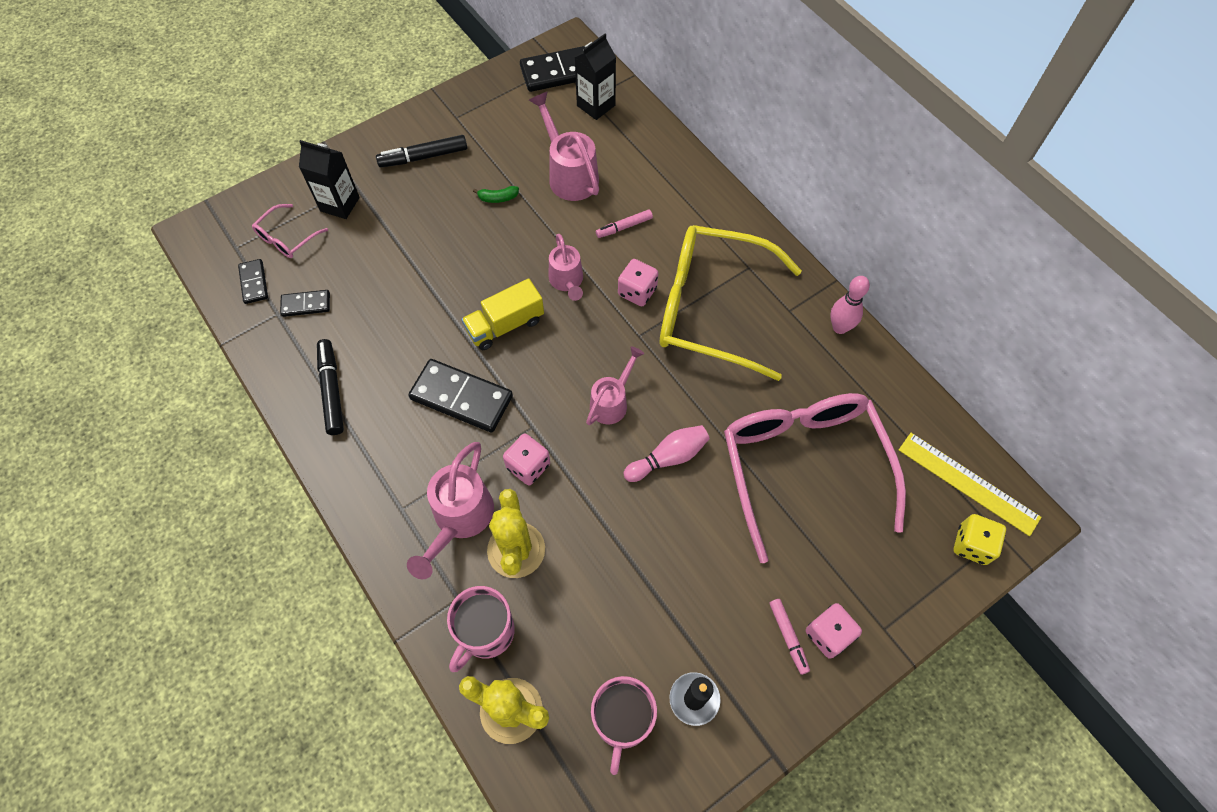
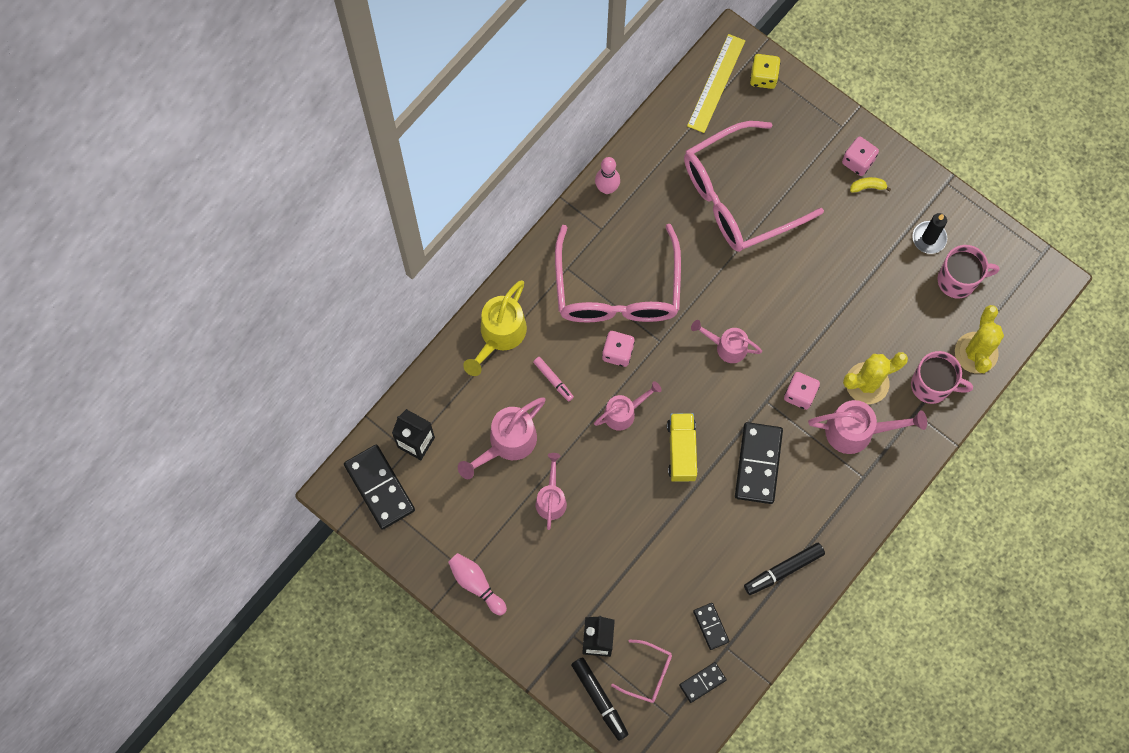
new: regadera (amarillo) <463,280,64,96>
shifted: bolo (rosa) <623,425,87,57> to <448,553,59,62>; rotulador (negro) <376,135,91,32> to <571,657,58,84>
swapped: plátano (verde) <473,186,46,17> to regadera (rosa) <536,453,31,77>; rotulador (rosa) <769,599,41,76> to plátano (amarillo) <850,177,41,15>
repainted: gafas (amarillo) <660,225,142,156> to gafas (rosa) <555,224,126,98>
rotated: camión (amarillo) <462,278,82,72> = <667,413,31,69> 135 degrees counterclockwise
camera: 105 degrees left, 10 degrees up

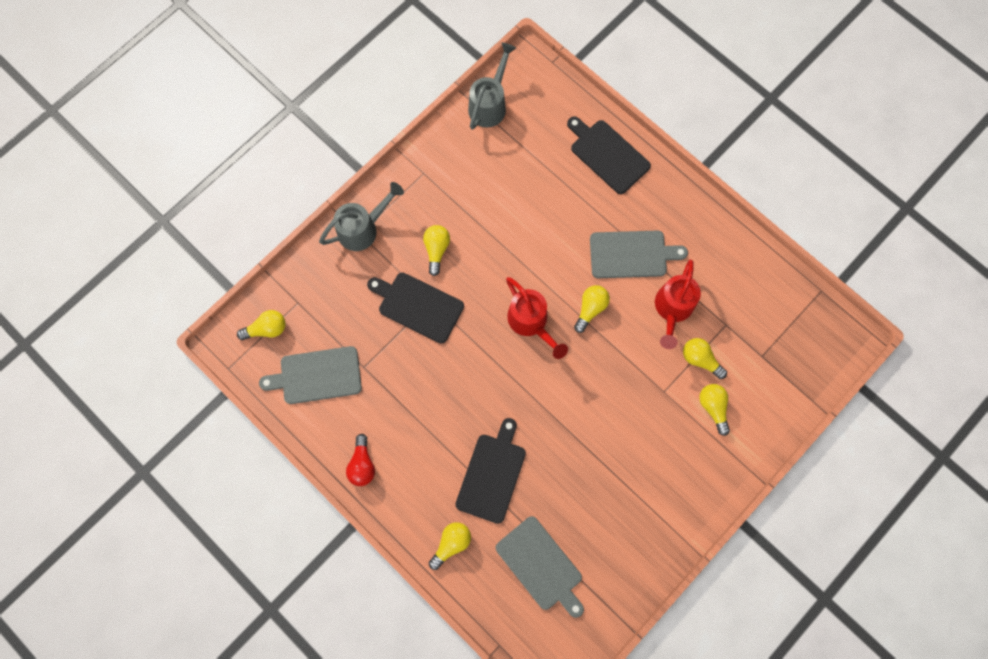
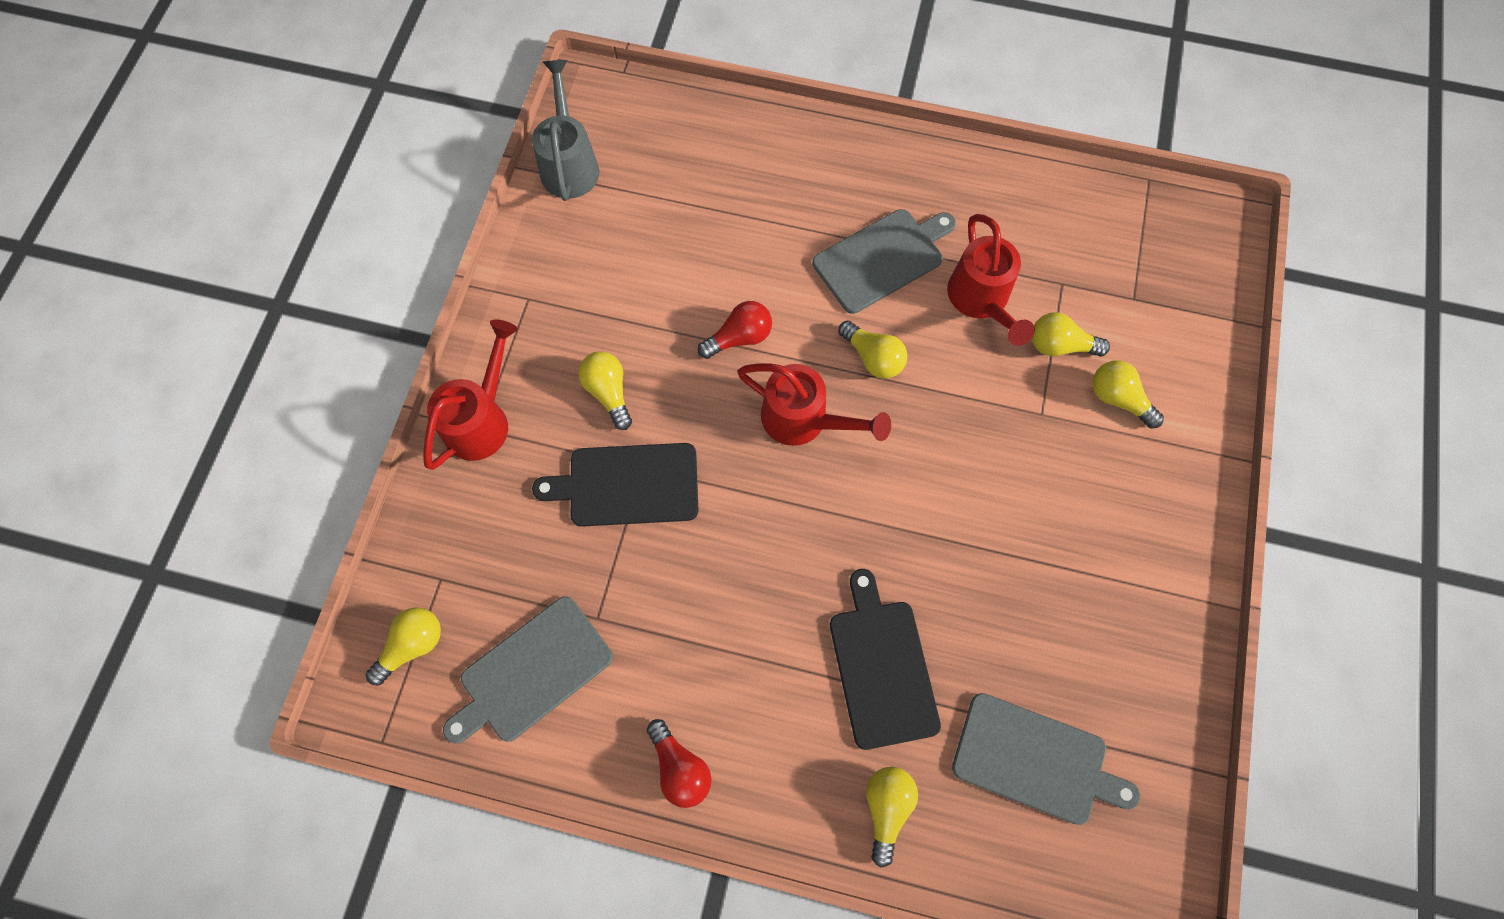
gone: tabla de cortar (negro) <567,116,84,78>
new: bombilla (rojo) <698,301,74,58>
repainted: regadera (gris) <319,182,85,69> to regadera (rojo) <423,319,95,151>
rotated: bombilla (amarillo) <574,285,36,48> = <838,320,69,59> 135 degrees clockwise
camera: 30 degrees left, 5 degrees down

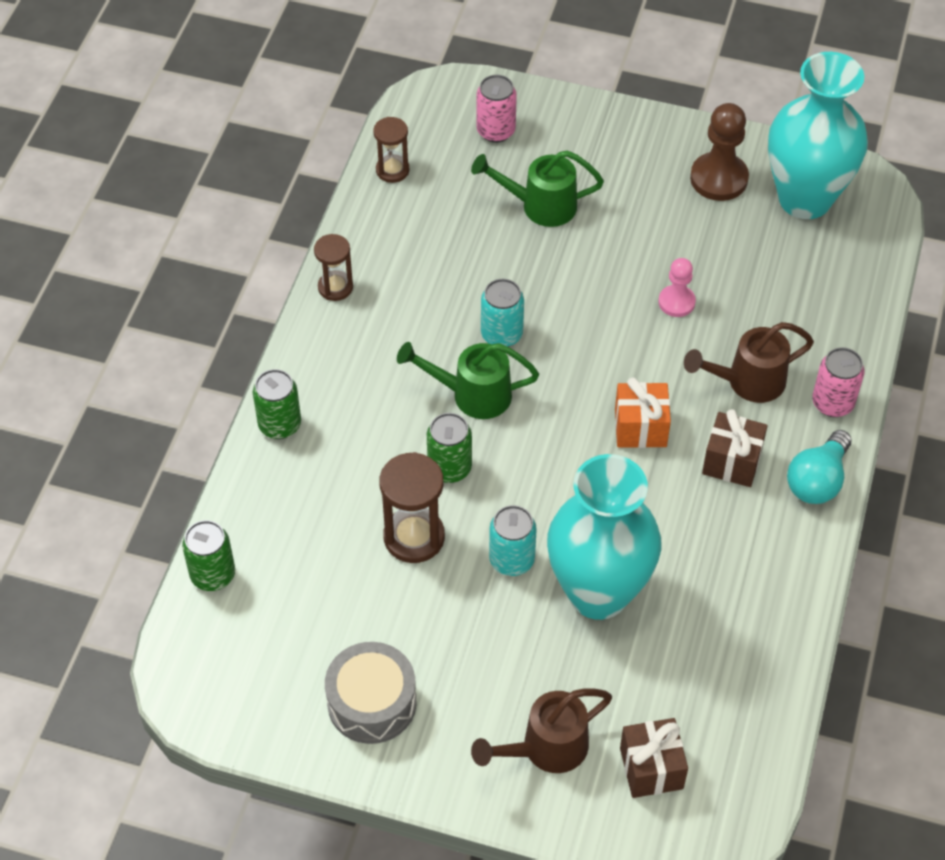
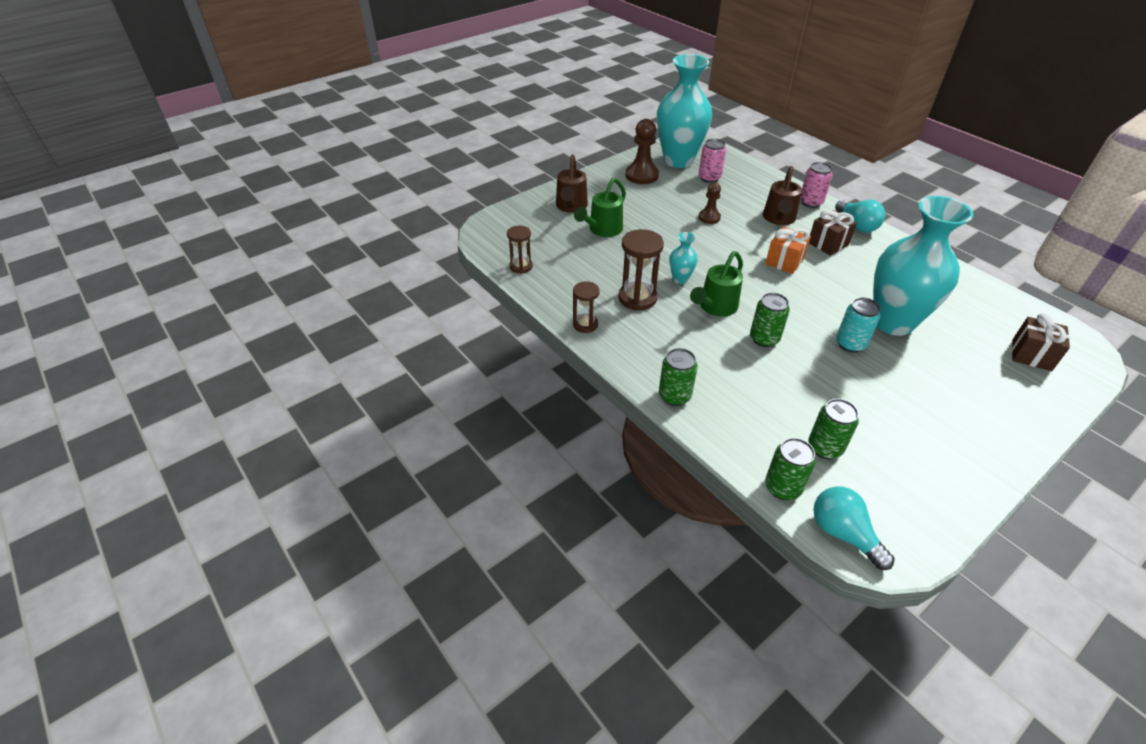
gone: tambor (gris) <325,642,91,102>
new: lata (verde) <808,399,51,60>; bombilla (turquesa) <813,486,82,84>
shifted: regadera (marrón) <471,689,141,84> to <556,155,32,58>; reloj de arena (marrón) <379,452,66,111> to <619,229,45,82>; lata (rosa) <476,75,41,68> to <699,139,27,44>
swapped: lata (turquesa) <481,279,43,68> to florero (turquesa) <669,232,29,52>
repainted: peón (rosa) <658,258,38,59> to peón (marrón) <698,183,23,41>
camera: 55 degrees left, 10 degrees down

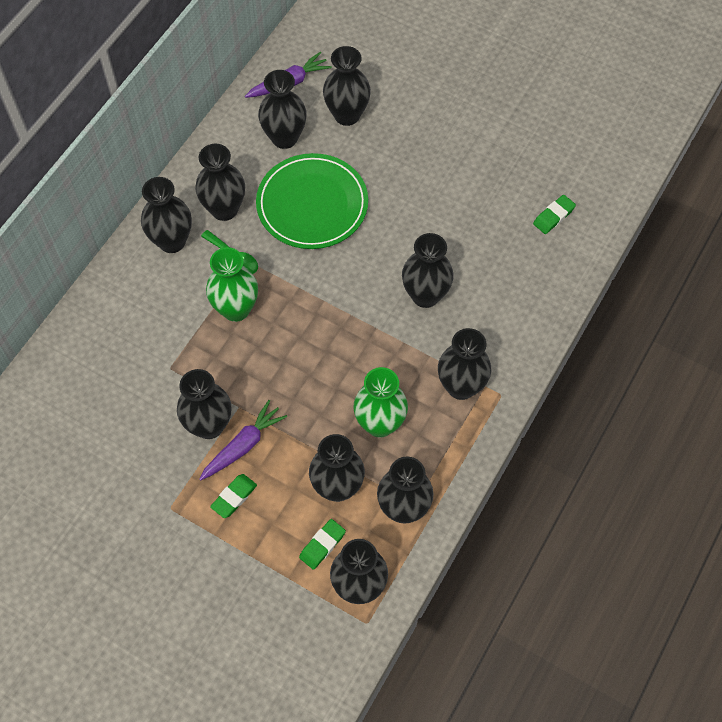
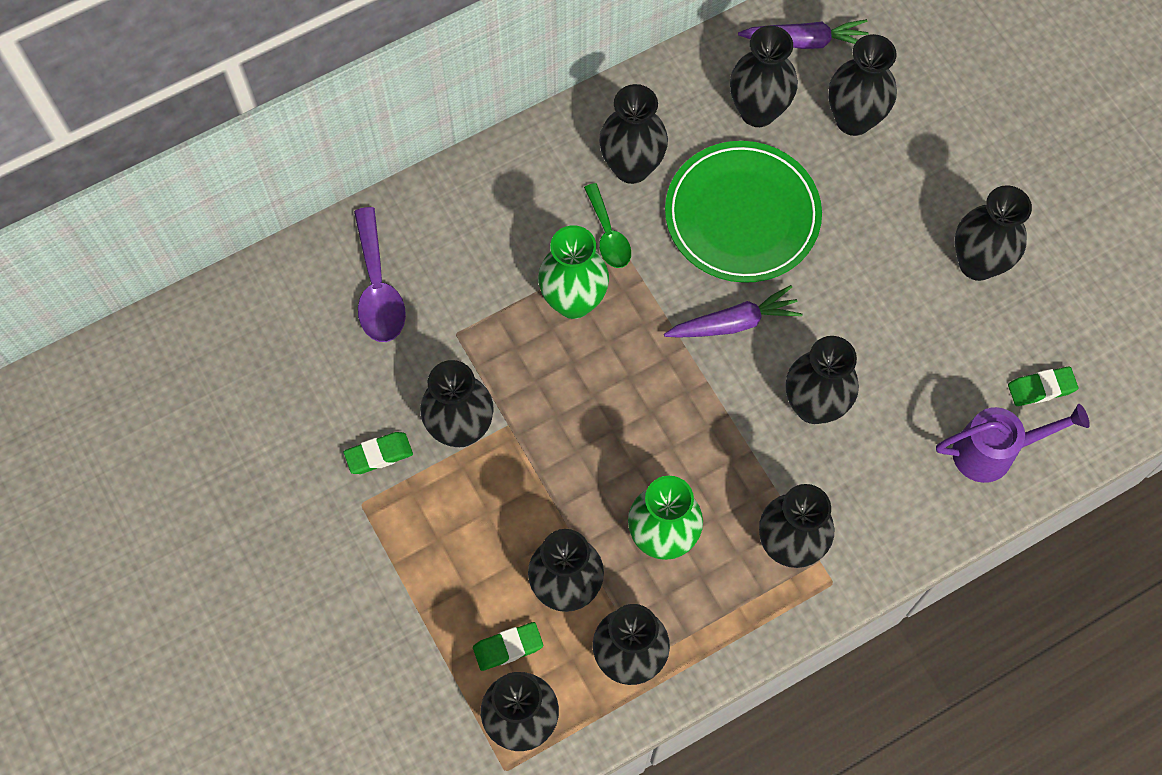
new: cuchara (morado) <354,207,52,135>; regadera (morado) <936,404,154,79>
shifted: goma de borrar (verde) <210,474,47,44> to <344,432,69,42>; zanahoria (morado) <199,400,88,81> to <664,285,139,53>; florero (negro) <141,177,51,76> to <955,185,77,96>
camera: 30 degrees right, 5 degrees up

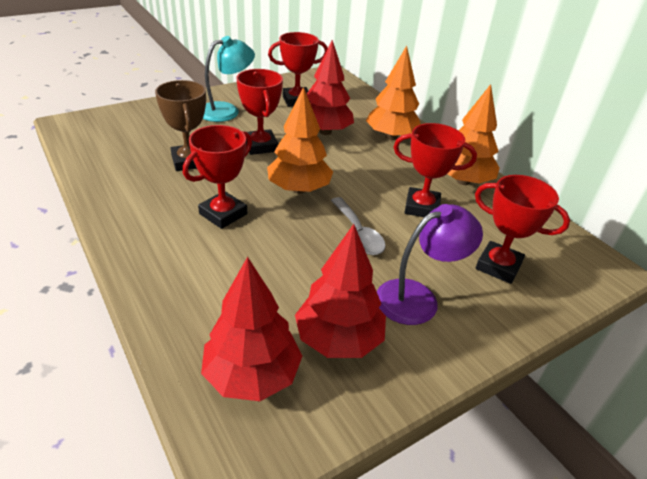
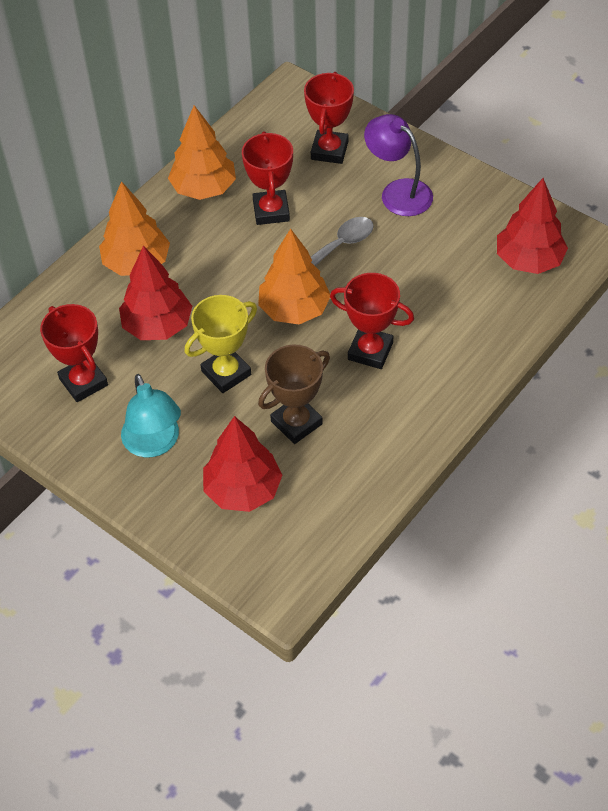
shifted: árbol (rojo) <295,224,91,134> to <203,416,79,96>
repainted: trofeo (rojo) <236,69,47,86> to trofeo (amarillo) <185,295,72,98>
rotated: lámpara (turquesa) <203,36,52,86> = <121,374,60,84> 150 degrees counterclockwise
camera: 105 degrees left, 15 degrees up

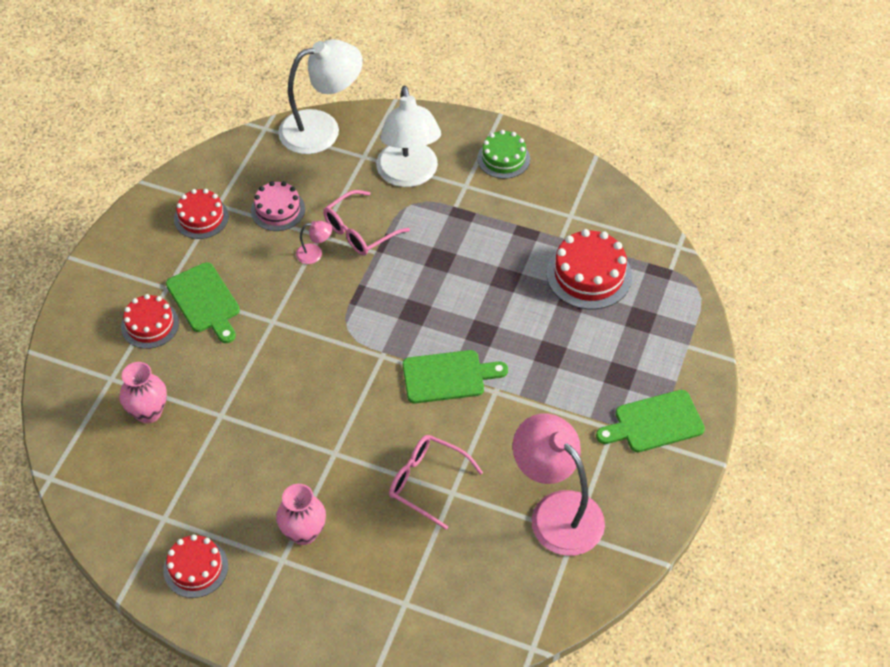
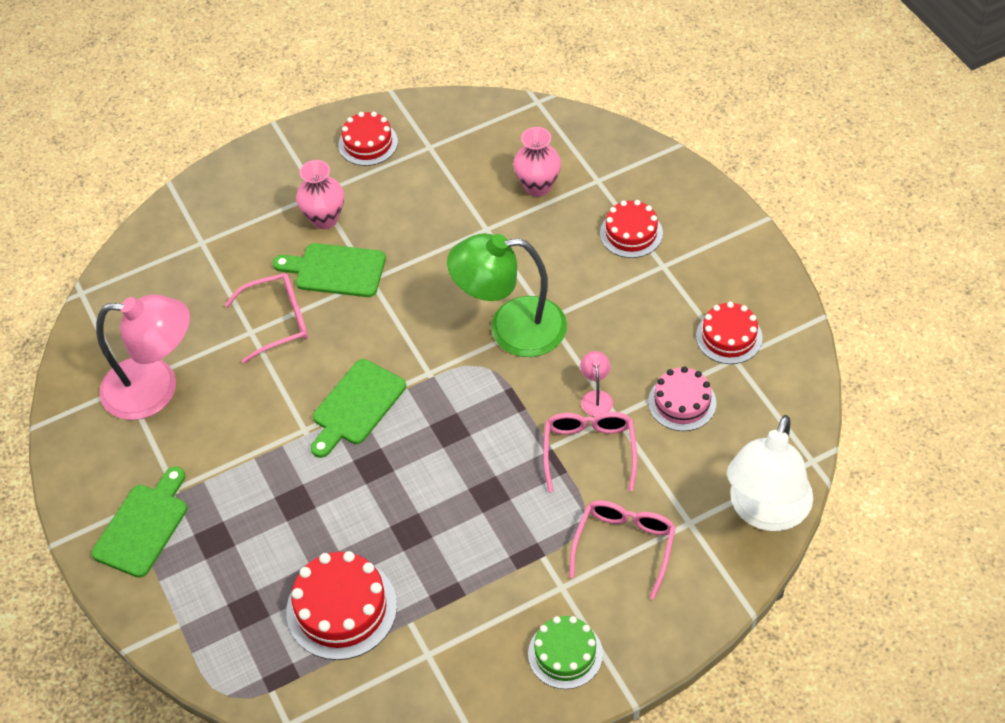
new: lámpara (verde) <447,233,120,124>
shifted: tabla de cortar (verde) <166,262,74,81> to <273,243,113,54>
swapped: lámpara (blanco) <376,86,65,101> to gafas (rosa) <569,500,107,99>
rotated: lámpara (rosa) <296,221,36,43> = <580,351,33,65> 135 degrees clockwise
camera: 135 degrees right, 0 degrees up

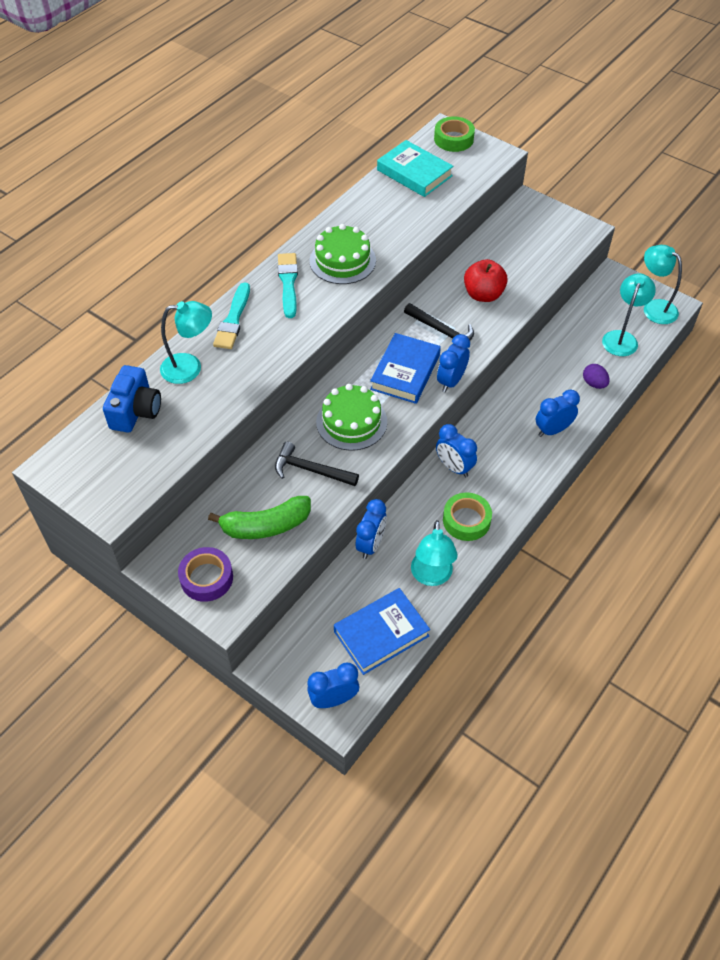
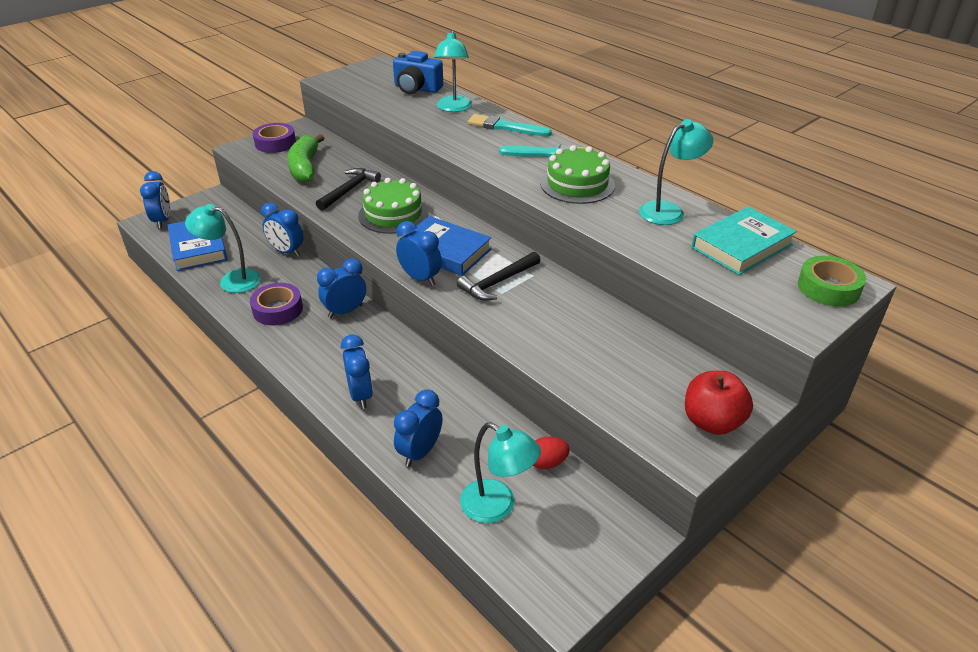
new: huevo (rojo) <533,437,37,32>
shifted: lámpara (turquesa) <644,245,38,79> to <639,119,74,106>; manzana (rojo) <464,259,44,43> to <685,371,68,64>
swapped: huevo (morado) <583,364,27,25> to despertador (azul) <394,389,48,78>
repainted: cinta adhesiva (verde) <443,492,49,49> to cinta adhesiva (morado) <250,283,53,43>
camera: 100 degrees right, 15 degrees down

